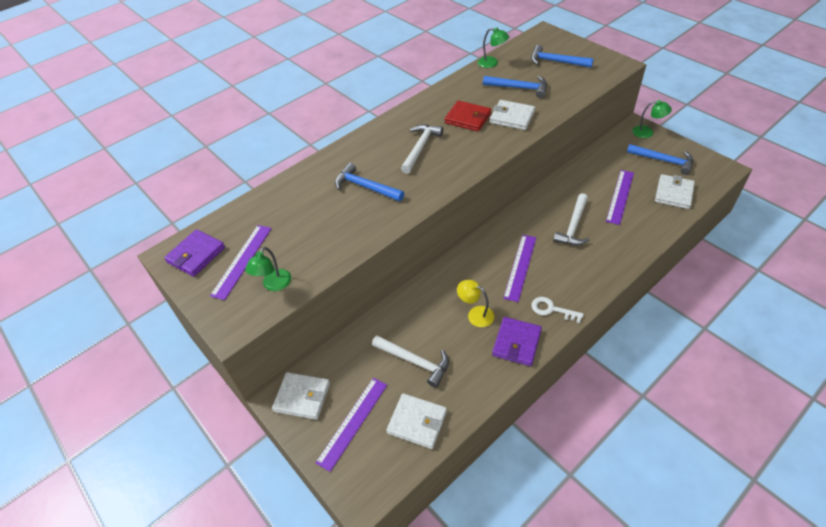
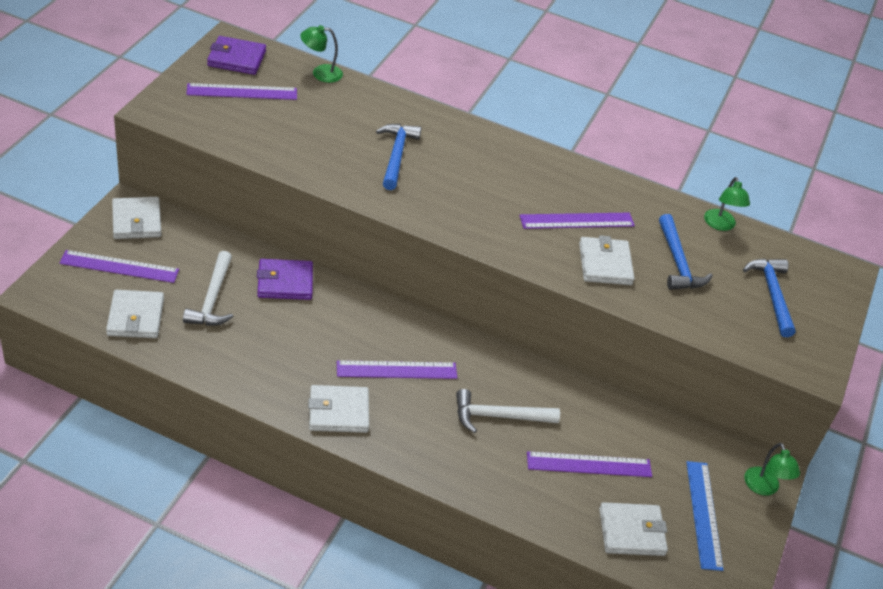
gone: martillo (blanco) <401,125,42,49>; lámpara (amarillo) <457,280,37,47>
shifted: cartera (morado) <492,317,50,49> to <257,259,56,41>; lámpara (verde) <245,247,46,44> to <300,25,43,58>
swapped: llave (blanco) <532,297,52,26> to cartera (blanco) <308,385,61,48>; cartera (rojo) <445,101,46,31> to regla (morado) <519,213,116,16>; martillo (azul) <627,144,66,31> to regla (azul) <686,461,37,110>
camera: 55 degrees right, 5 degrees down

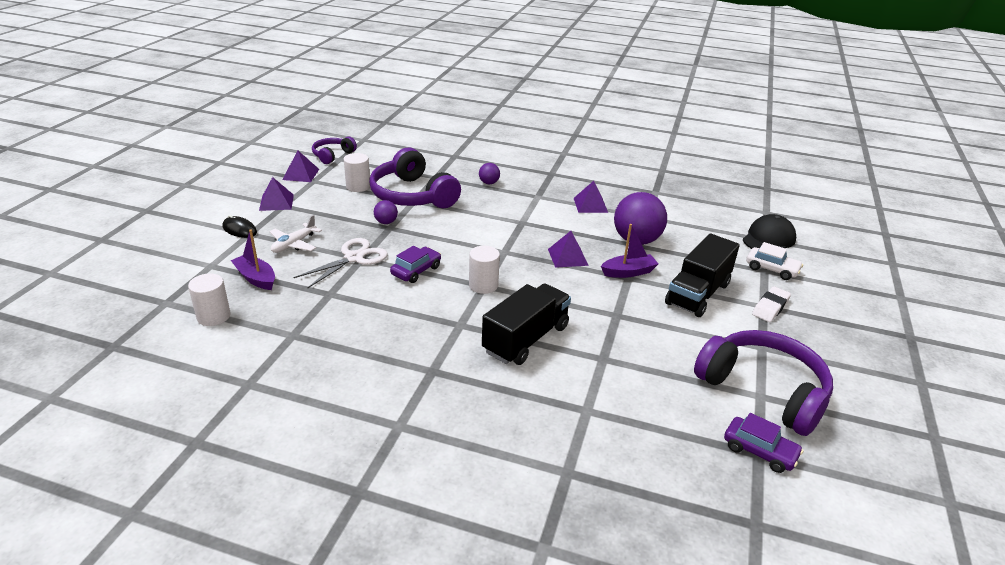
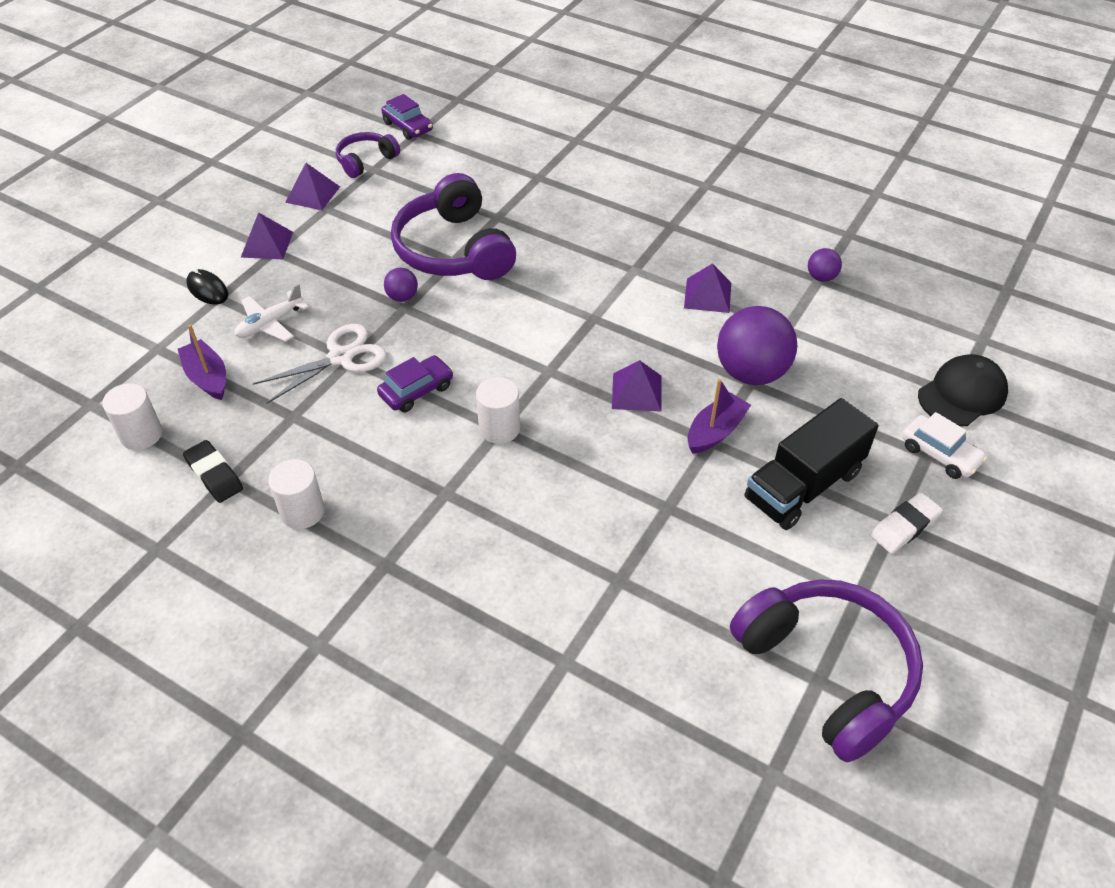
gone: camión (negro) <482,284,89,81>
new: goma de borrar (negro) <183,440,60,63>
shifted: cilindro (blanco) <344,153,26,39> to <268,459,57,70>; coche (morado) <724,413,79,60> to <381,94,52,46>; pelota (morado) <479,163,21,21> to <808,248,34,34>
rotated: barco (morado) <601,224,57,54> = <688,379,63,75> 45 degrees counterclockwise
camera: 15 degrees right, 15 degrees up

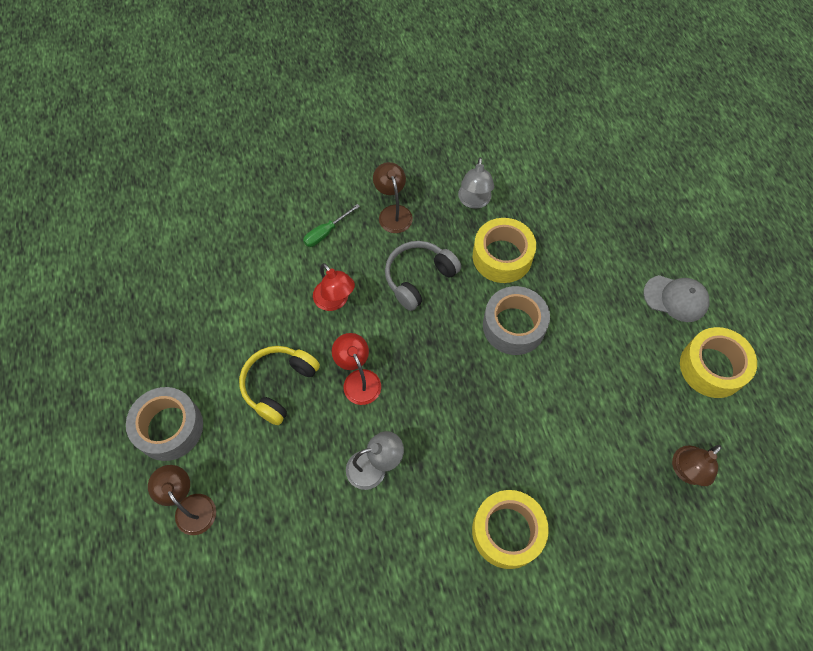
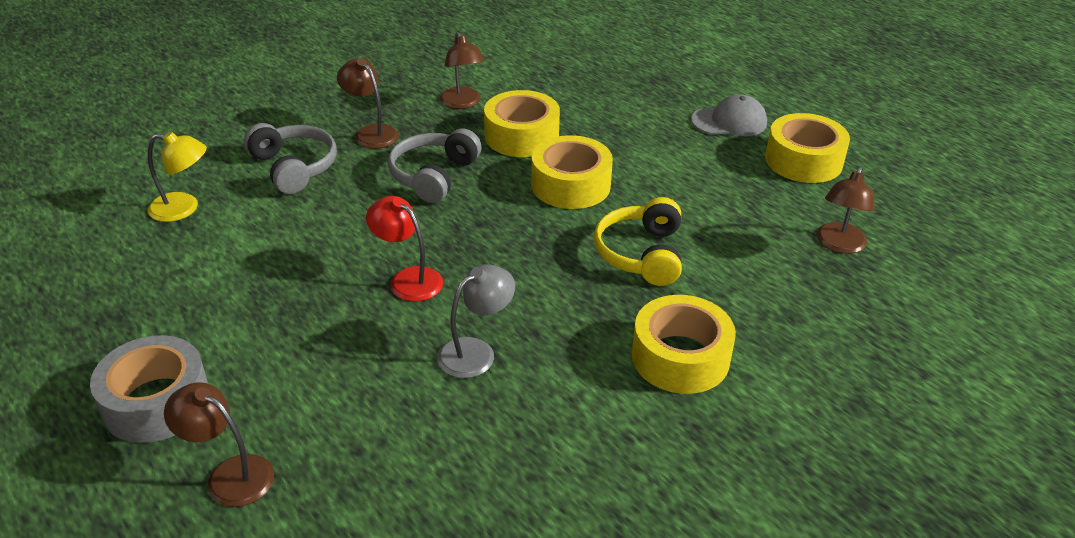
gone: lámpara (rojo) <313,263,42,48>
new: lámpara (amarillo) <148,131,59,91>
shifted: auriculares (amarillo) <239,346,81,79> to <594,197,88,89>
swapped: destornillador (verde) <303,204,57,43> to auriculares (gris) <244,123,93,71>
repainted: lámpara (gris) <458,157,36,52> to lámpara (marrón) <440,32,45,77>; cinta adhesiva (gris) <483,286,67,69> to cinta adhesiva (amarillo) <531,135,82,74>
camera: 25 degrees left, 25 degrees down

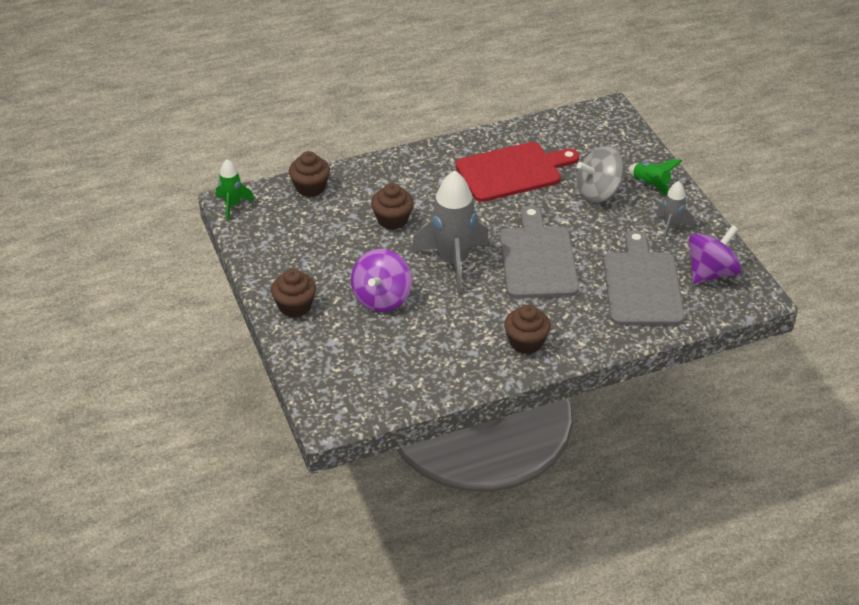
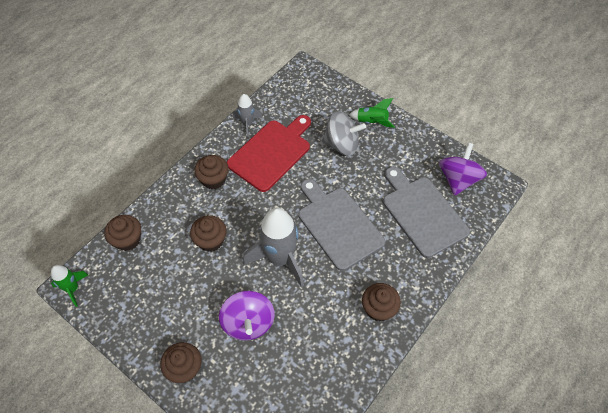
new: magdalena (marrón) <194,155,35,34>
shifted: cohete (gris) <656,181,38,61> to <233,94,29,44>
rotated: peonza (gris) <577,147,47,56> = <322,111,44,45> 120 degrees counterclockwise
camera: 30 degrees left, 15 degrees up

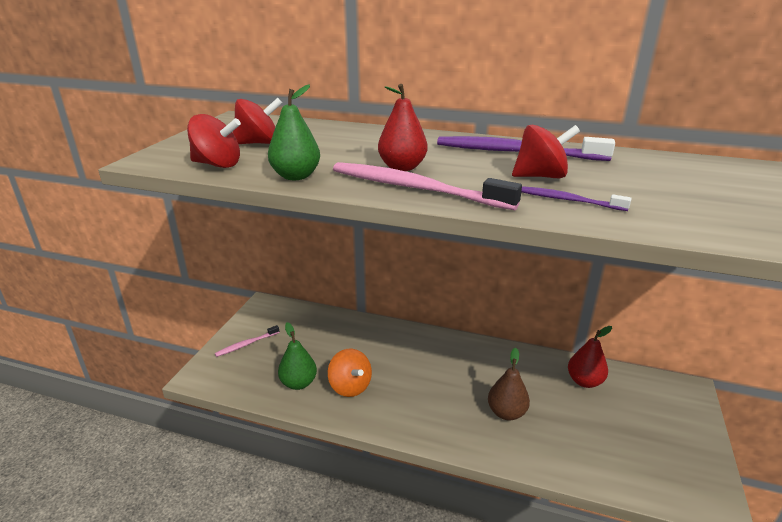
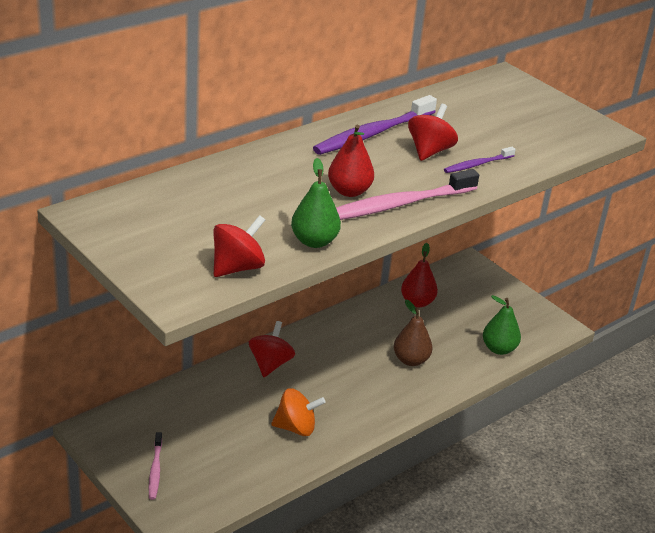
shifted: peonza (rojo) <233,98,49,46> to <249,321,46,56>; pera (verde) <278,322,39,68> to <483,295,38,60>
camera: 60 degrees left, 5 degrees up

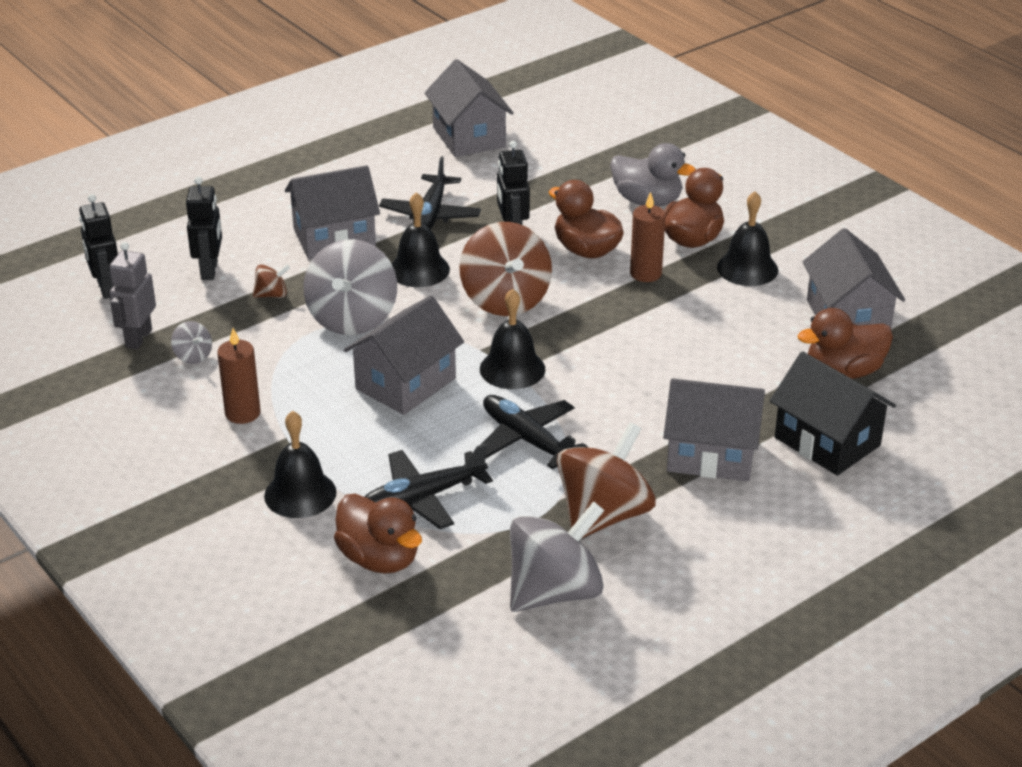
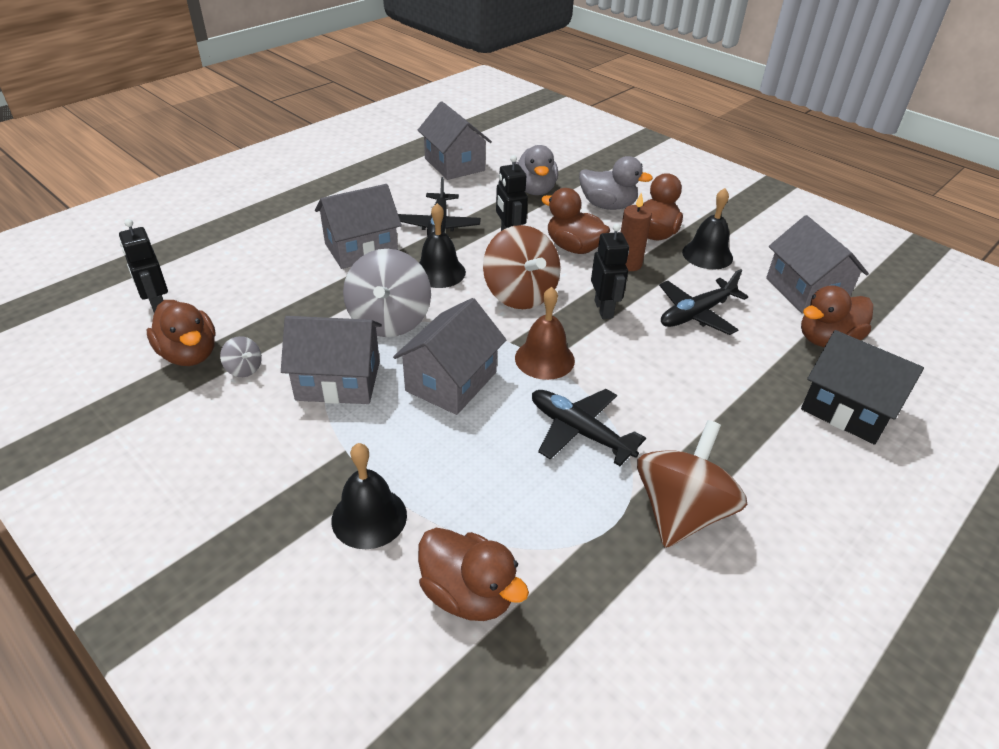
gone: vela (marrón) <217,328,43,96>; peonza (marrón) <253,264,37,34>; peonza (gris) <510,501,95,111>
new: pato (gris) <515,145,43,50>
shifted: casa (gris) <663,378,102,103> to <281,316,101,88>; robot (negro) <186,176,36,104> to <591,223,38,96>; avión (negro) <365,443,128,86> to <659,269,89,66>
swapped: robot (gris) <109,242,47,107> to pato (marrón) <147,300,69,66>
repainted: campana (negro) <480,289,65,100> to campana (marrón) <515,287,60,93>
camera: 10 degrees left, 5 degrees up

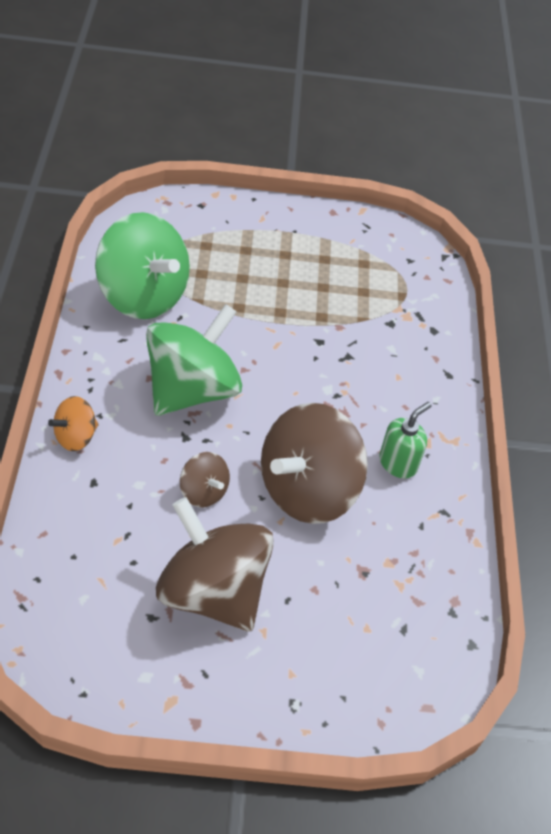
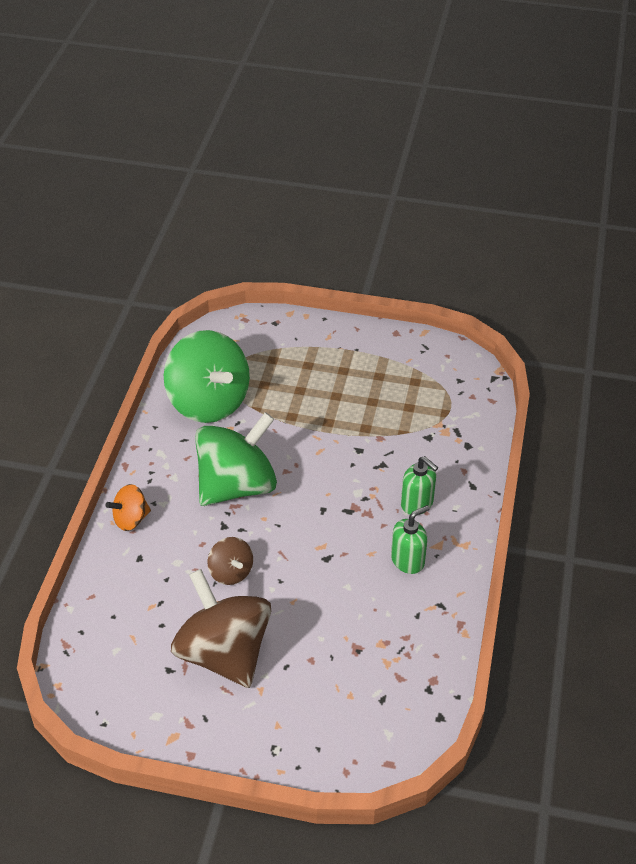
gone: peonza (marrón) <261,403,107,121>
new: dispensador de jabón (verde) <401,456,37,59>
camera: 15 degrees right, 5 degrees down

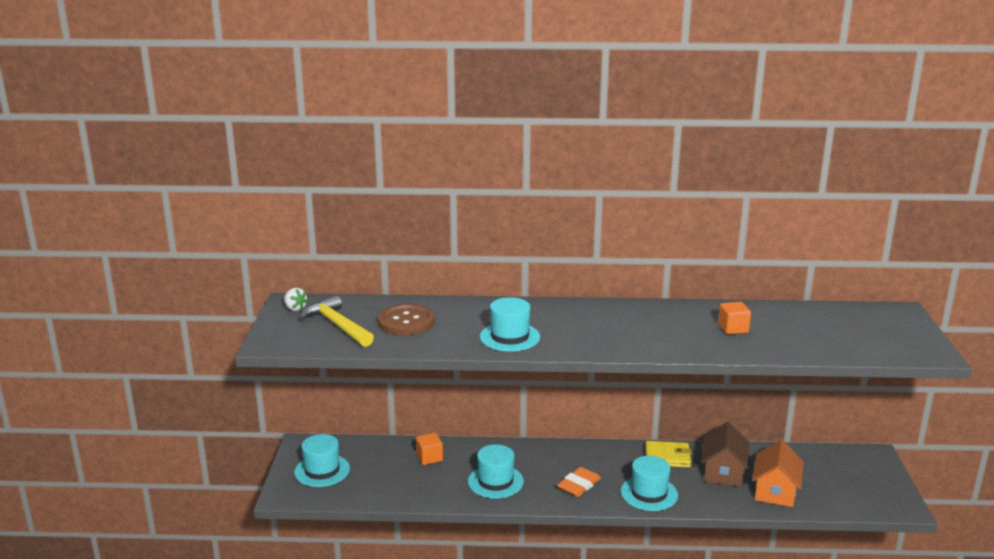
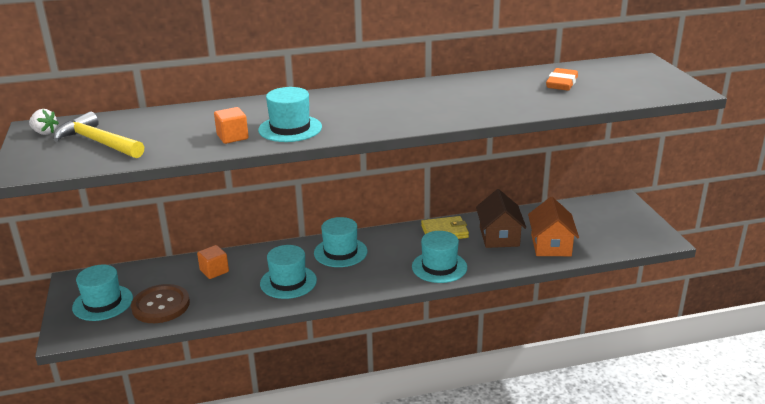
new: sombrero (turquesa) <314,217,53,50>
shifted: botón (marrón) <378,304,57,31> to <131,284,59,39>; cubo (naranja) <718,302,33,32> to <214,107,35,37>; goma de borrar (naranja) <557,467,44,30> to <546,68,32,23>
camera: 15 degrees left, 5 degrees up

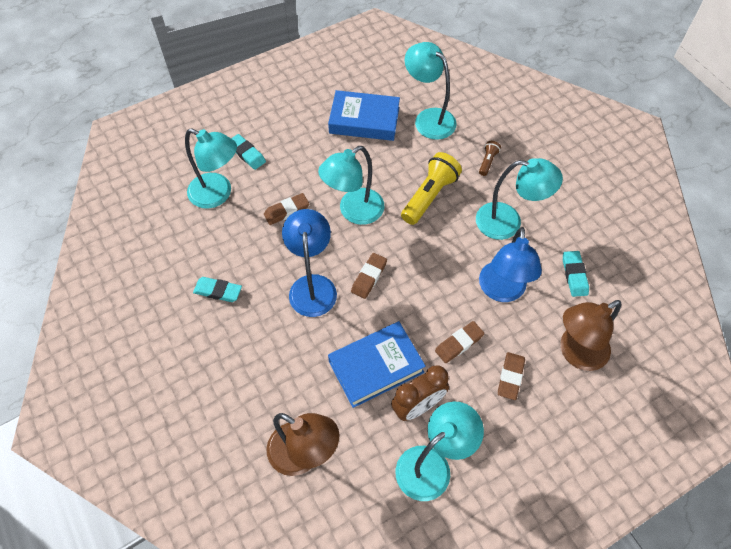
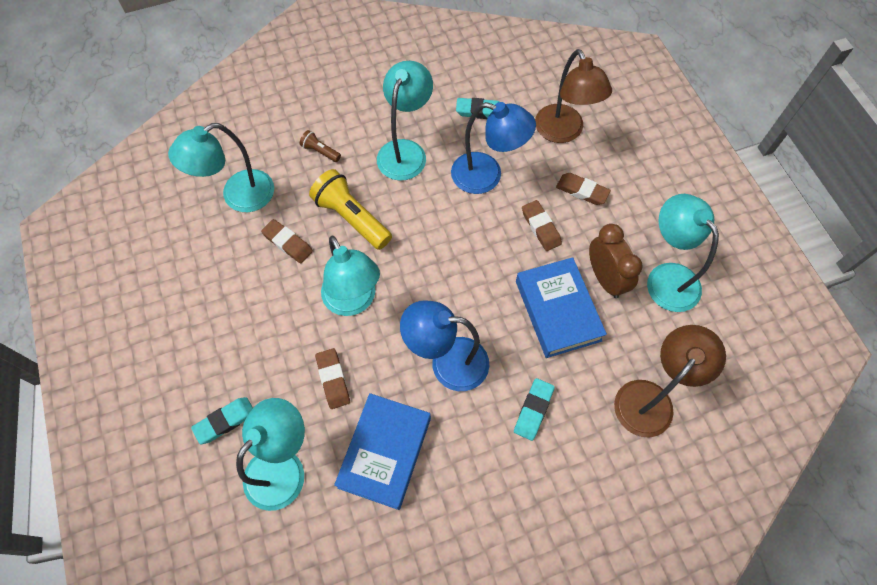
shifted: goma de borrar (marrón) <351,253,36,46> to <261,219,52,44>; libro (azul) <328,90,72,51> to <334,393,97,117>; goma de borrar (turquesa) <193,277,49,25> to <514,378,41,63>
camera: 80 degrees left, 5 degrees up

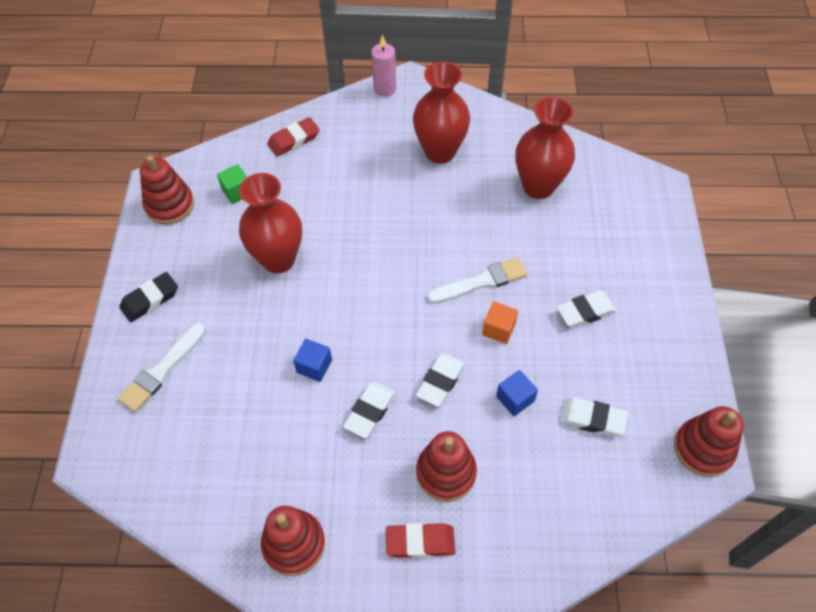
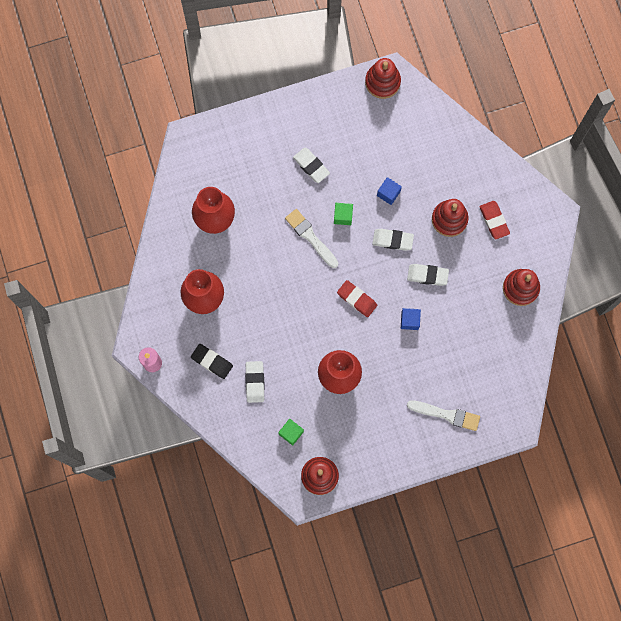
shifted: goma de borrar (negro) <120,272,58,50> to <191,344,42,35>; goma de borrar (blanco) <559,397,69,39> to <245,361,20,42>; goma de borrar (rojo) <267,117,53,39> to <337,280,40,37>
repainted: cubo (naranja) <482,301,36,43> to cubo (verde) <334,203,19,22>
camera: 110 degrees left, 20 degrees up

